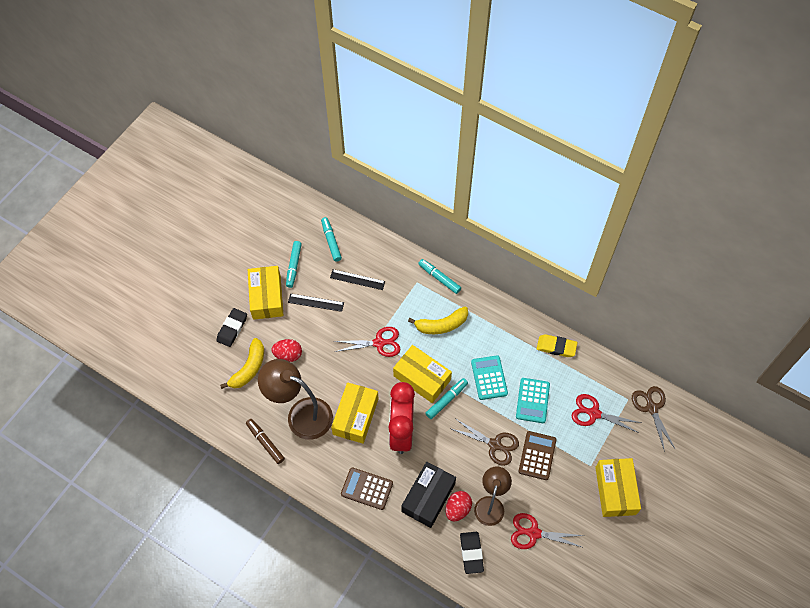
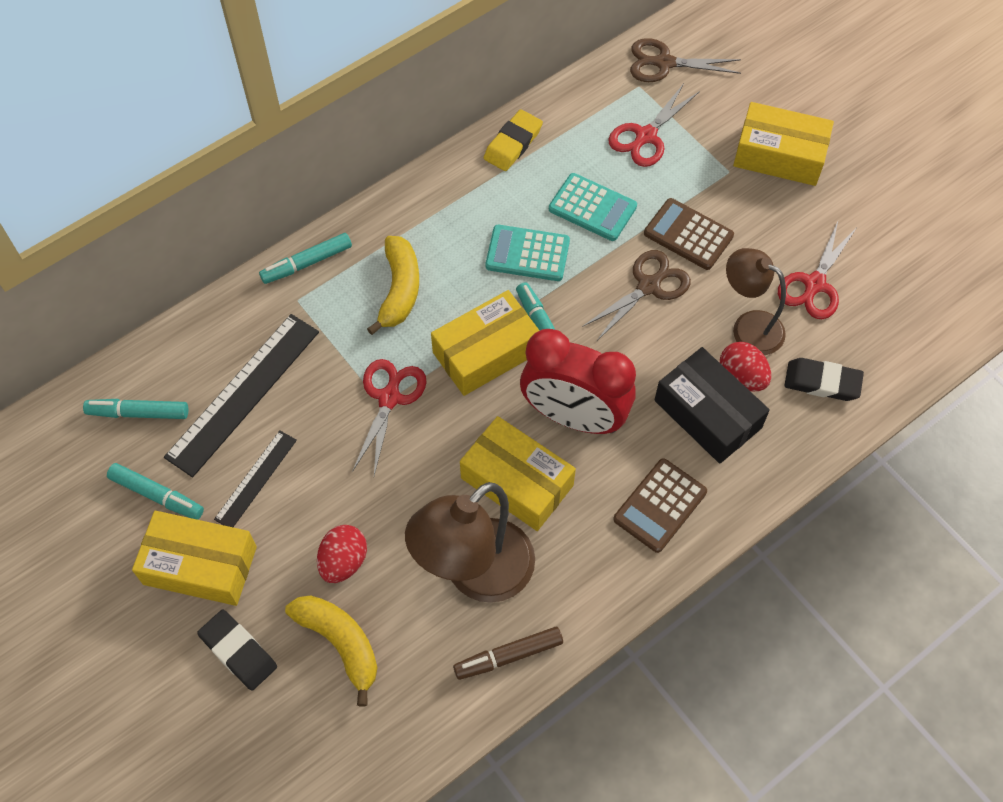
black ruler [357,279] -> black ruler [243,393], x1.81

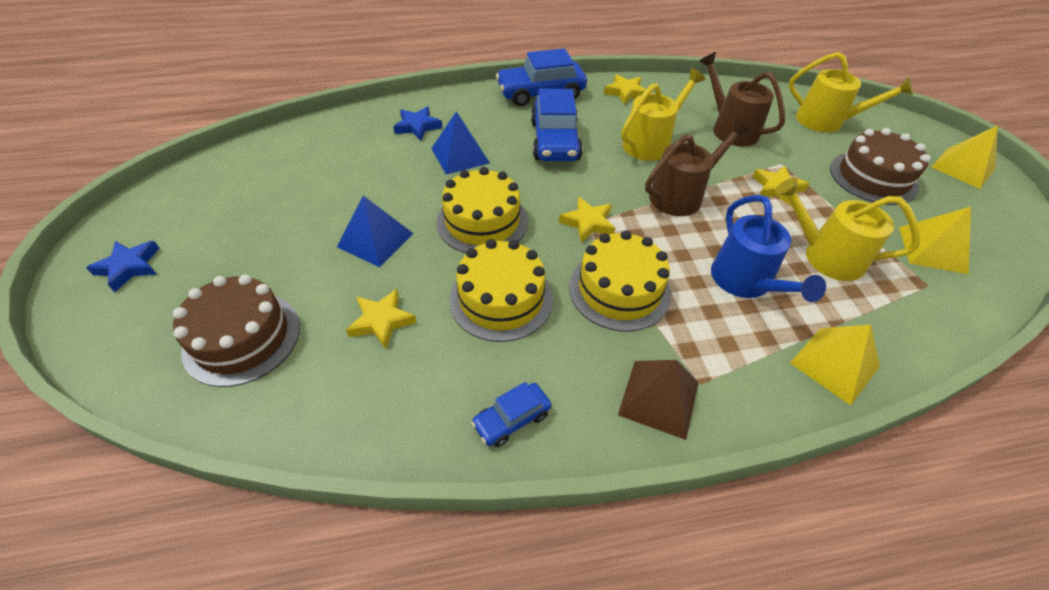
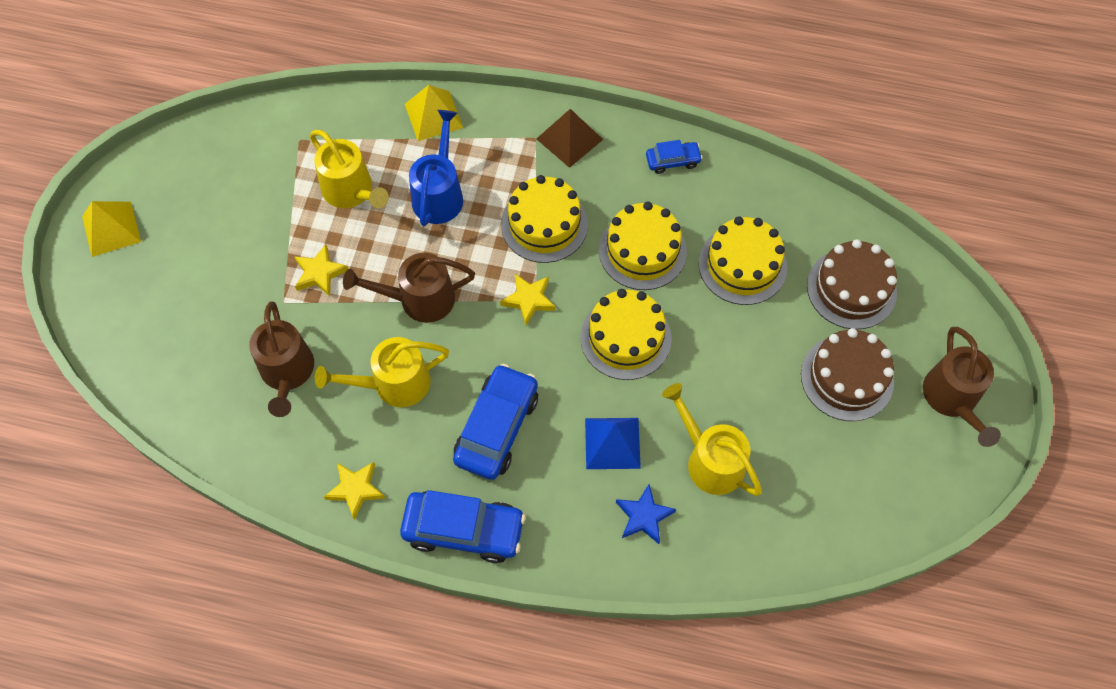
yellow watering can [826,121] -> yellow watering can [709,460], move
brown cake [873,177] -> brown cake [847,378], move
blue pyramid [375,240] -> none
yellow pyramid [932,250] -> none
blue star [129,267] -> brown watering can [952,399]
yellow star [381,321] -> yellow cake [742,265]

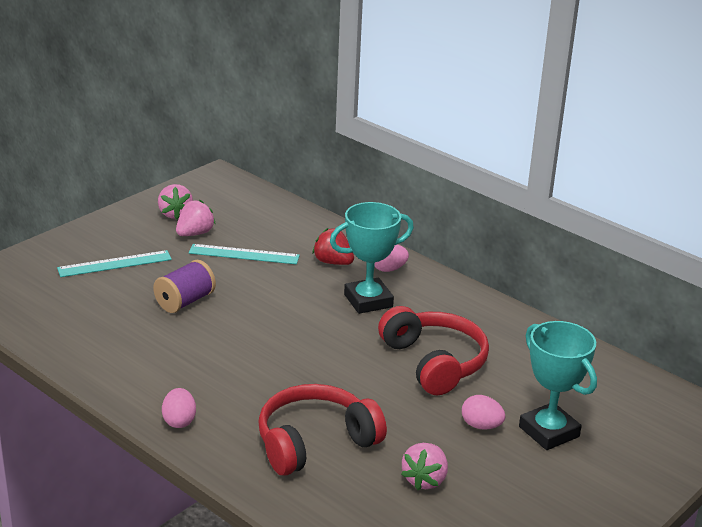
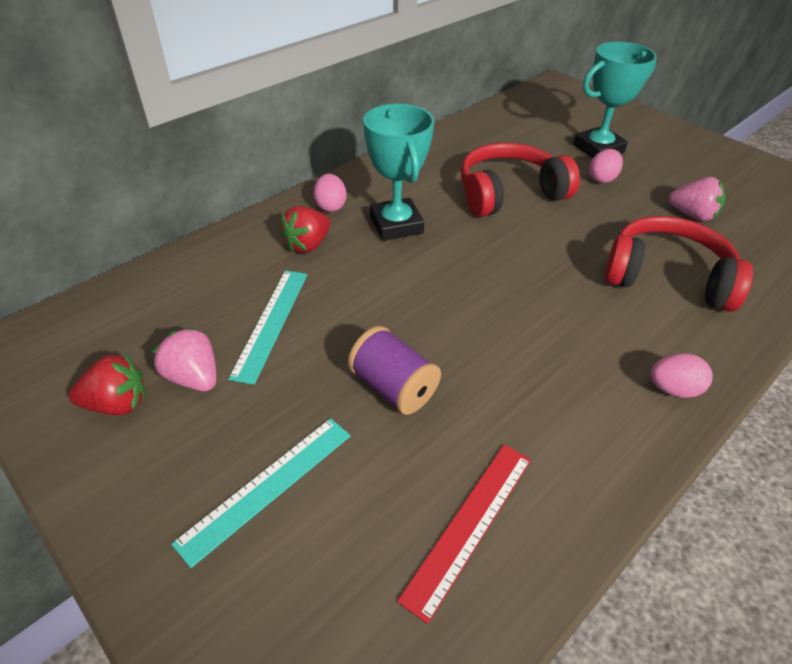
pink strawberry [175,214] -> red strawberry [117,404]
turquoise ruler [114,264] -> turquoise ruler [267,486], 60 degrees clockwise
red headphones [315,442] -> red headphones [667,277], 135 degrees clockwise
none -> red ruler [470,525]

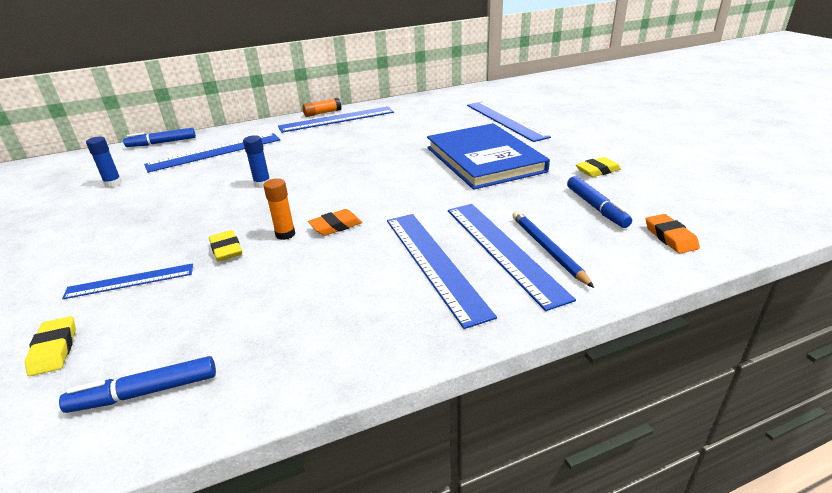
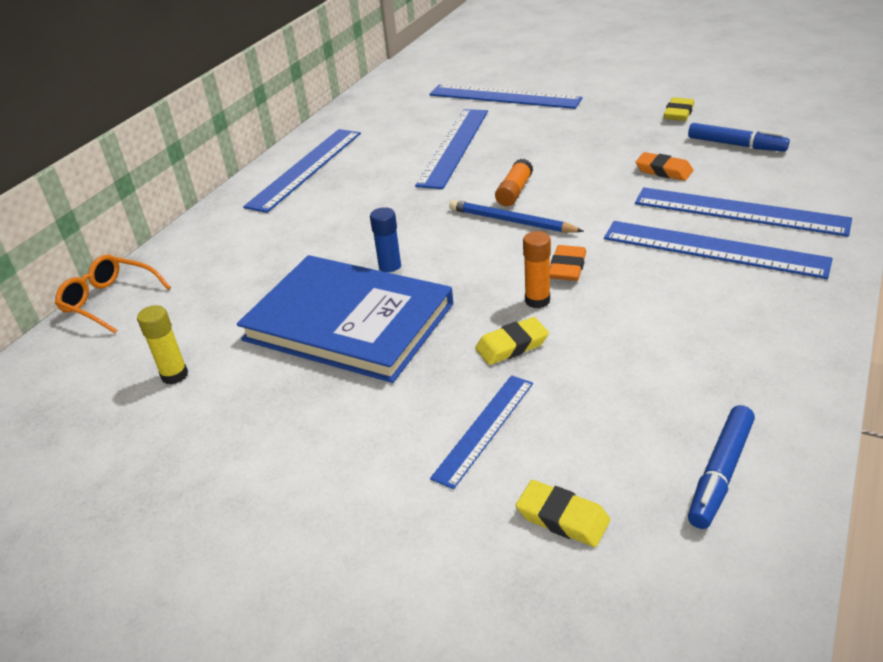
orange glue stick [322,113] -> orange glue stick [514,191], move
blue book [484,159] -> blue book [348,322], move
blue marker [162,143] -> orange glasses [109,301]
blue ruler [215,152] -> blue ruler [454,147], move
blue glue stick [113,183] -> yellow glue stick [174,375]
blue pencil [547,249] -> blue pencil [511,221], move
orange eraser [670,237] -> orange eraser [663,171], move
yellow eraser [226,249] -> yellow eraser [512,345], 45 degrees counterclockwise

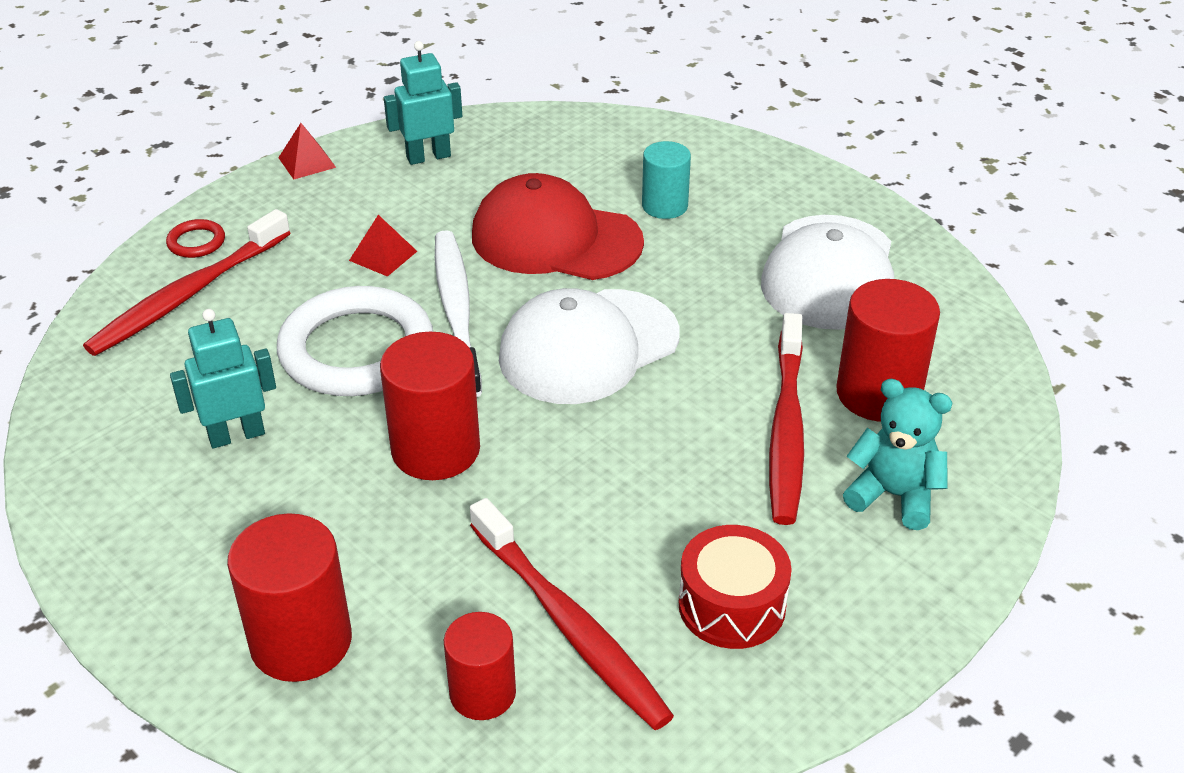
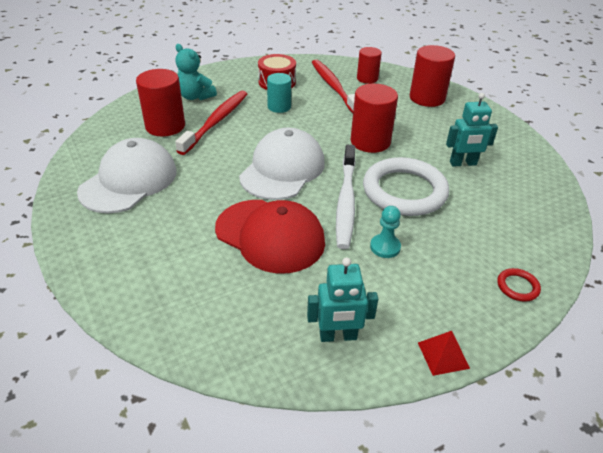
turquoise cylinder [664,206] -> turquoise cylinder [279,107], move
red toothbrush [187,295] -> none
red pyramid [383,256] -> turquoise pawn [385,247]
white cap [588,347] -> white cap [282,169], 45 degrees counterclockwise

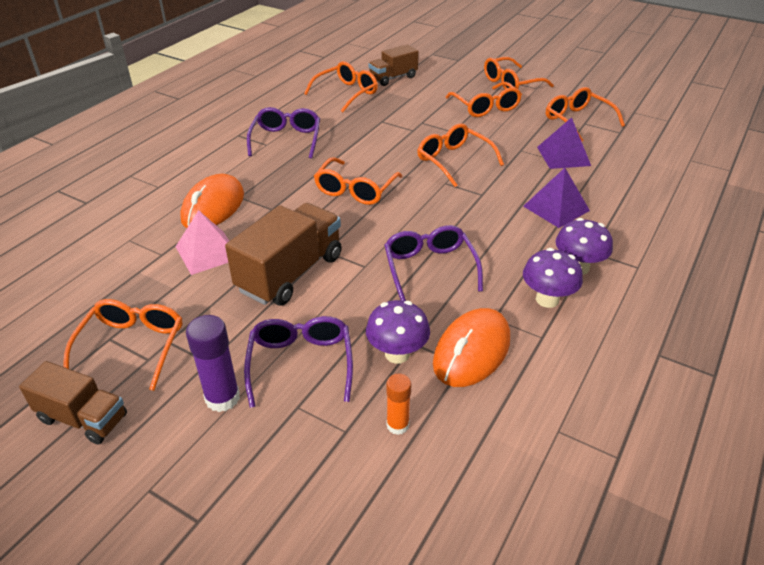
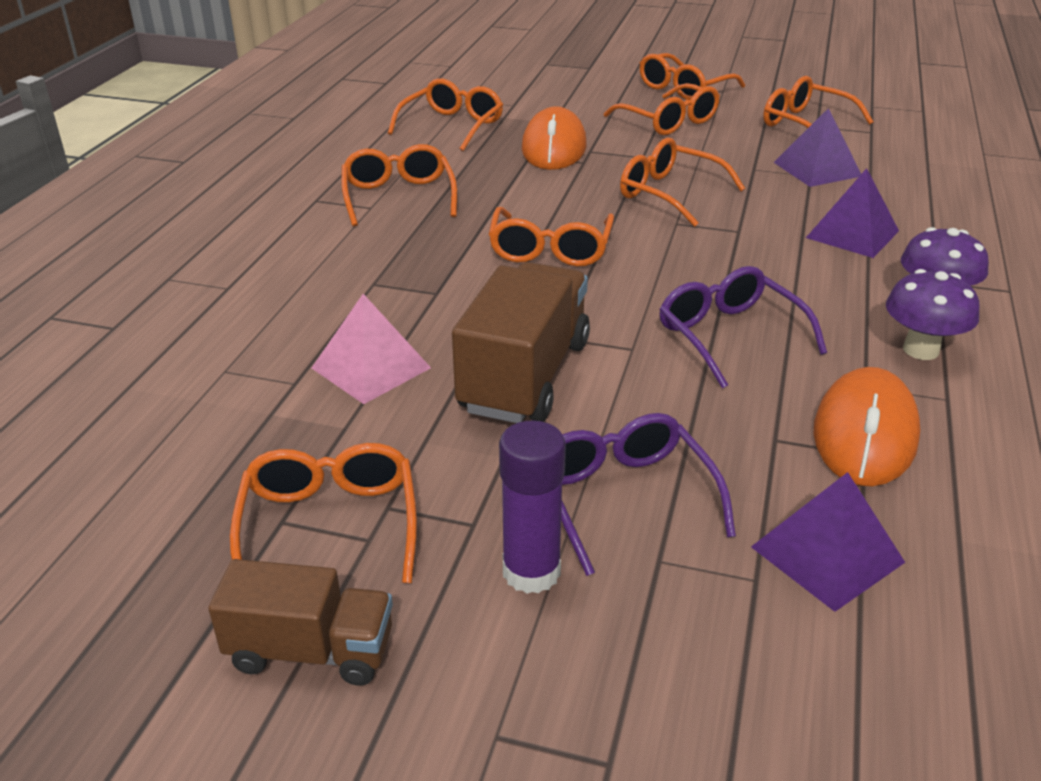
brown truck [393,78] -> none
purple glasses [286,139] -> orange glasses [398,197]
orange mouse [213,207] -> orange mouse [554,148], move
purple mushroom [397,354] -> none
orange glue stick [397,425] -> purple pyramid [827,554]

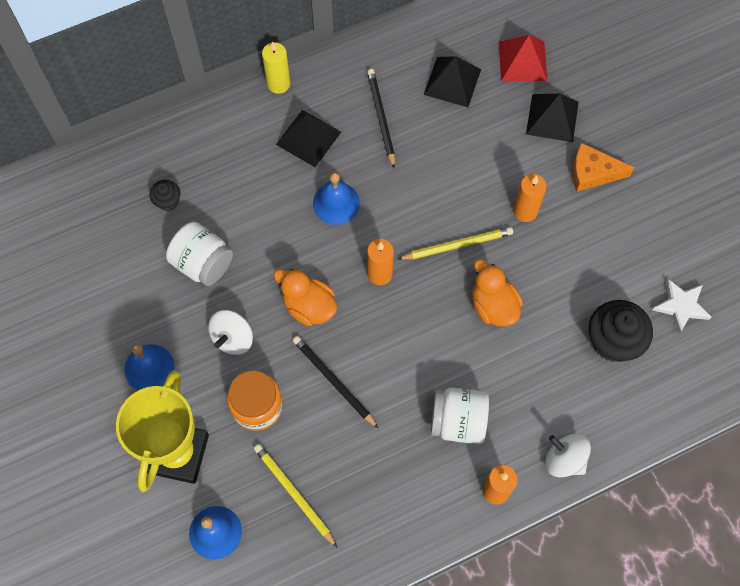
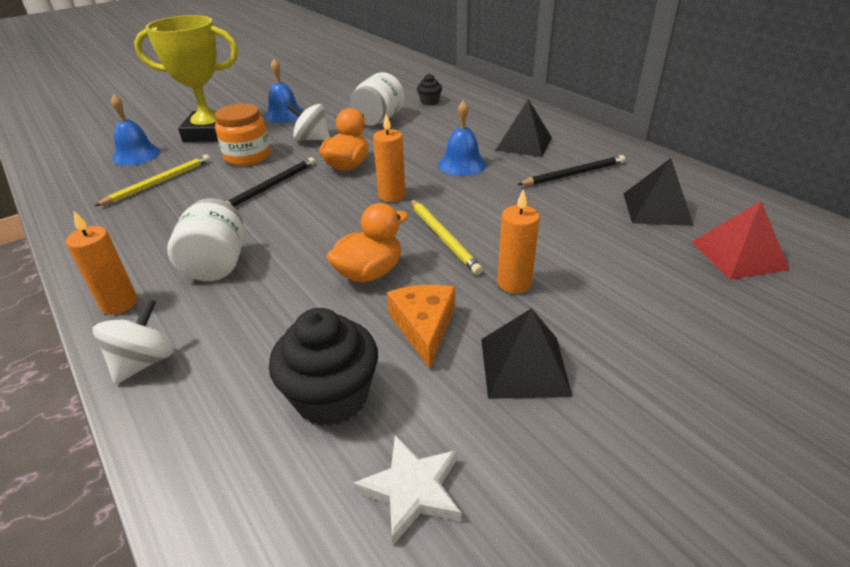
yellow candle [278,84] -> none
black pyramid [552,118] -> black pyramid [524,366], move
orange cheese [592,173] -> orange cheese [424,327], move

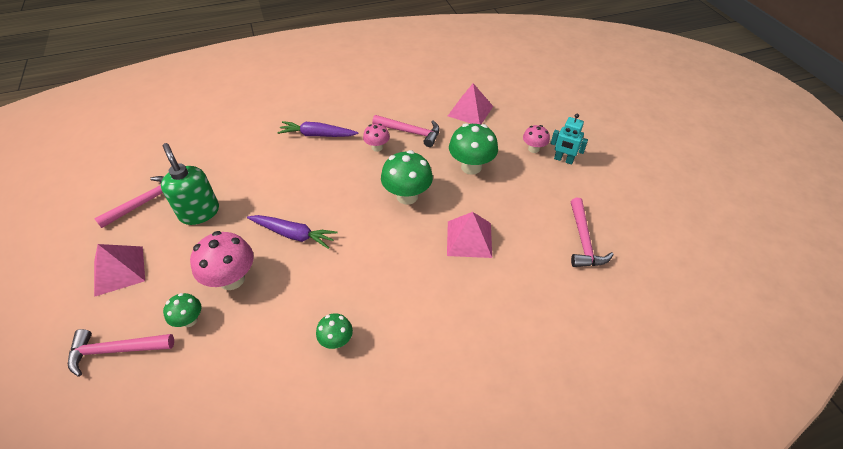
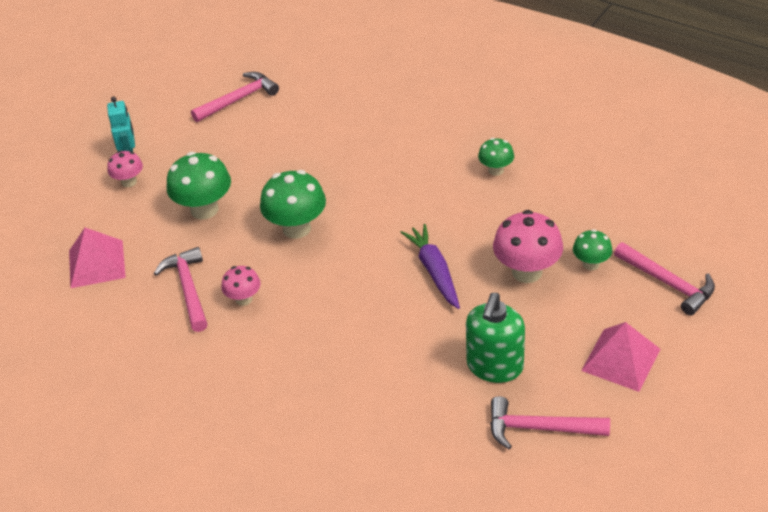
purple carrot [317,135] -> none
pink pyramid [469,239] -> none

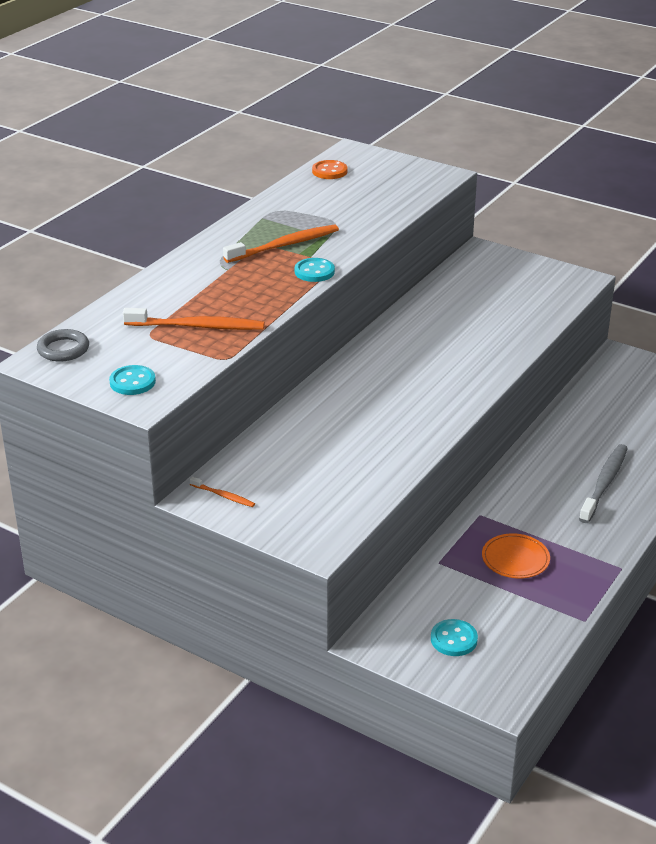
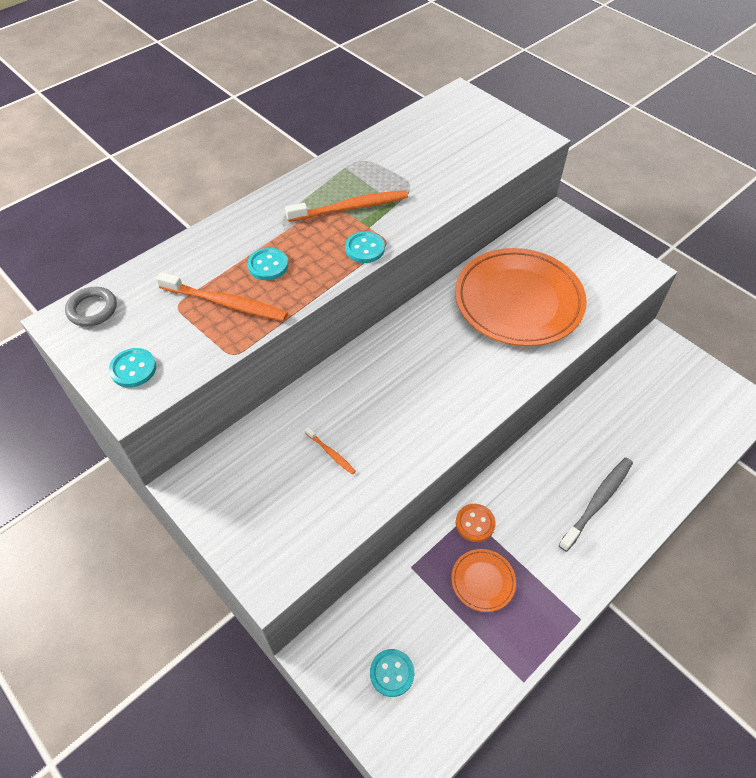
orange button [329,171] -> orange button [475,523], move
orange toothbrush [224,496] -> orange toothbrush [331,453], move
none -> turquoise button [268,265]
none -> orange plate [518,301]

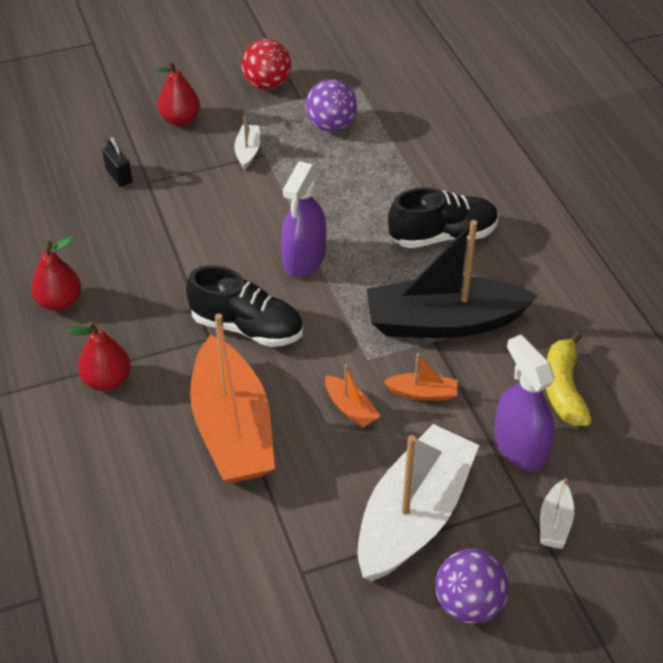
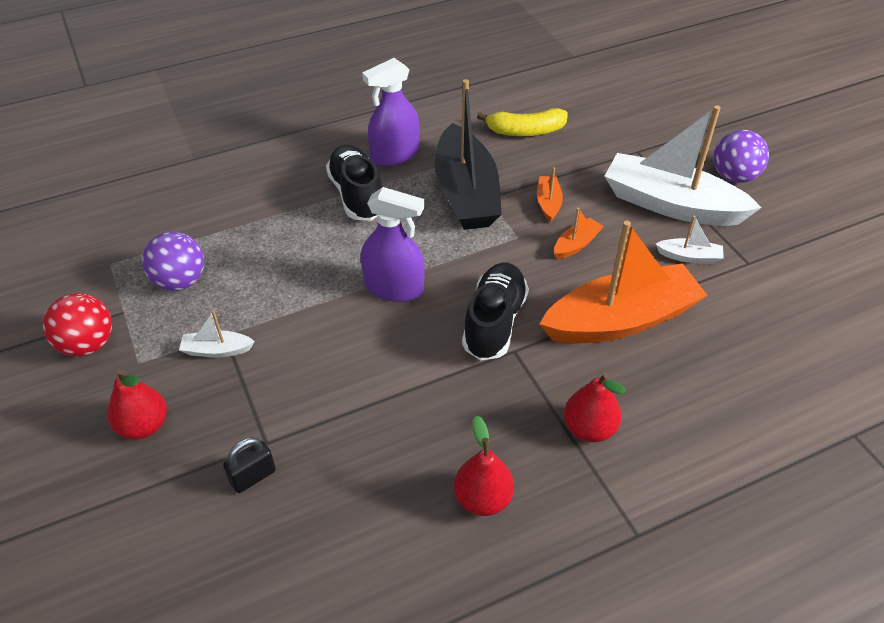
purple spray bottle [520,447] -> purple spray bottle [395,155], move
white boat [554,523] -> white boat [689,257], move

